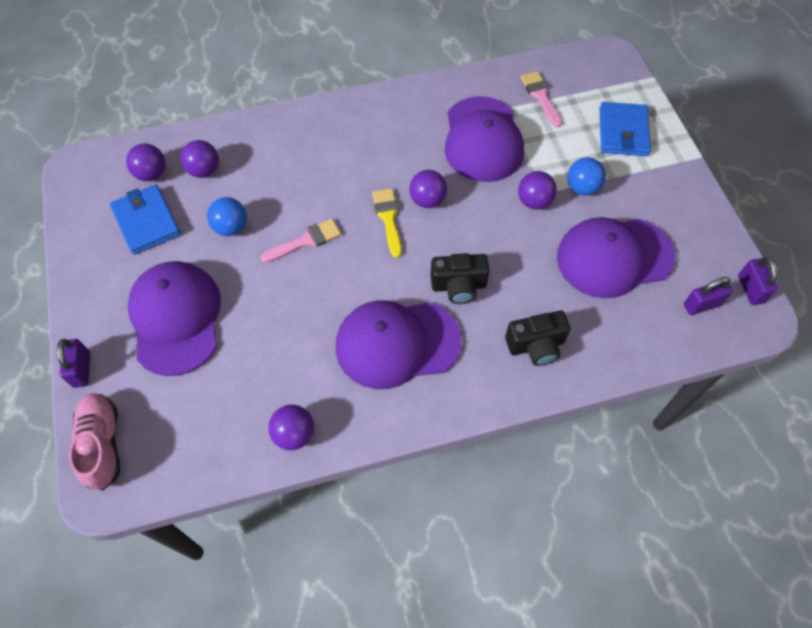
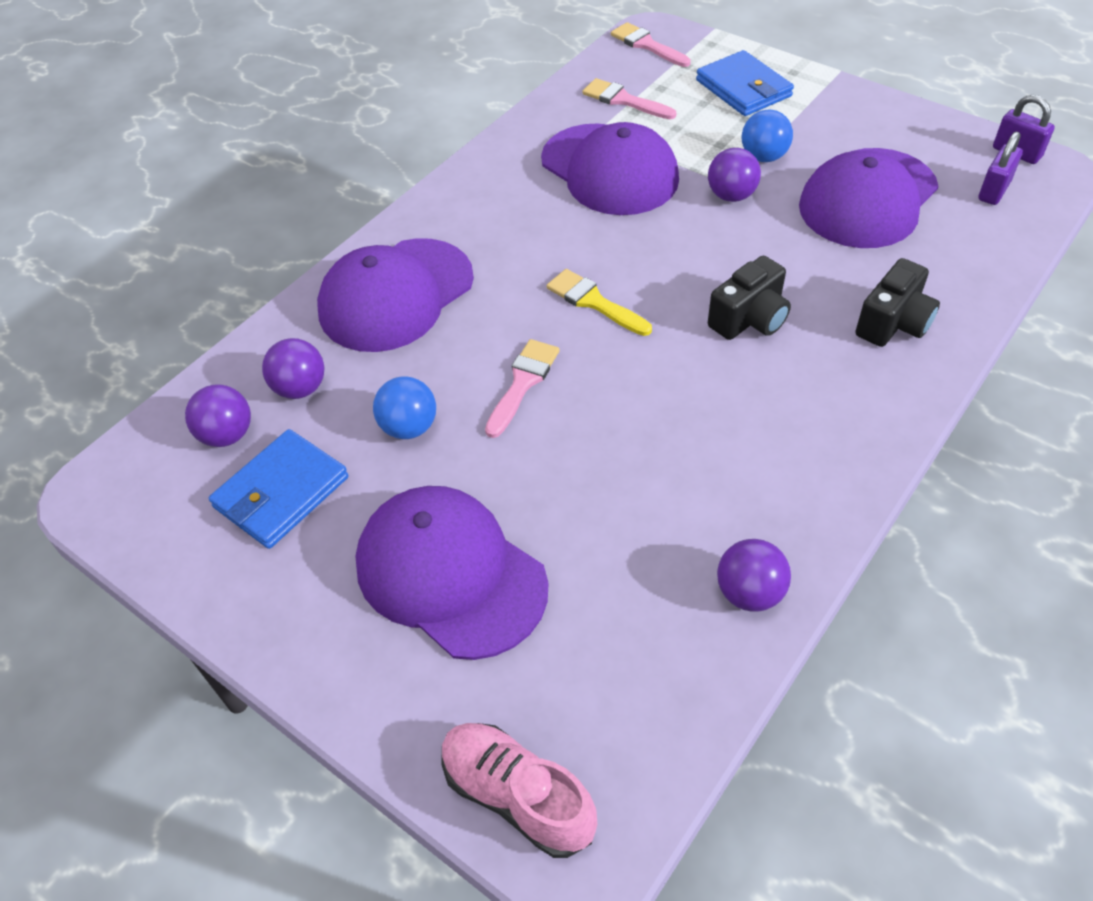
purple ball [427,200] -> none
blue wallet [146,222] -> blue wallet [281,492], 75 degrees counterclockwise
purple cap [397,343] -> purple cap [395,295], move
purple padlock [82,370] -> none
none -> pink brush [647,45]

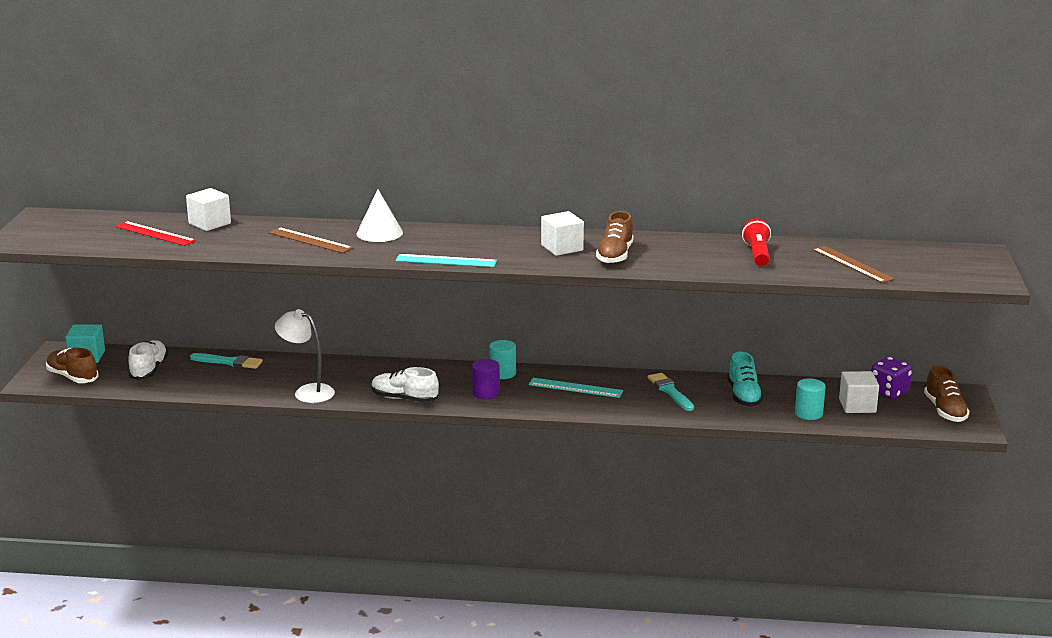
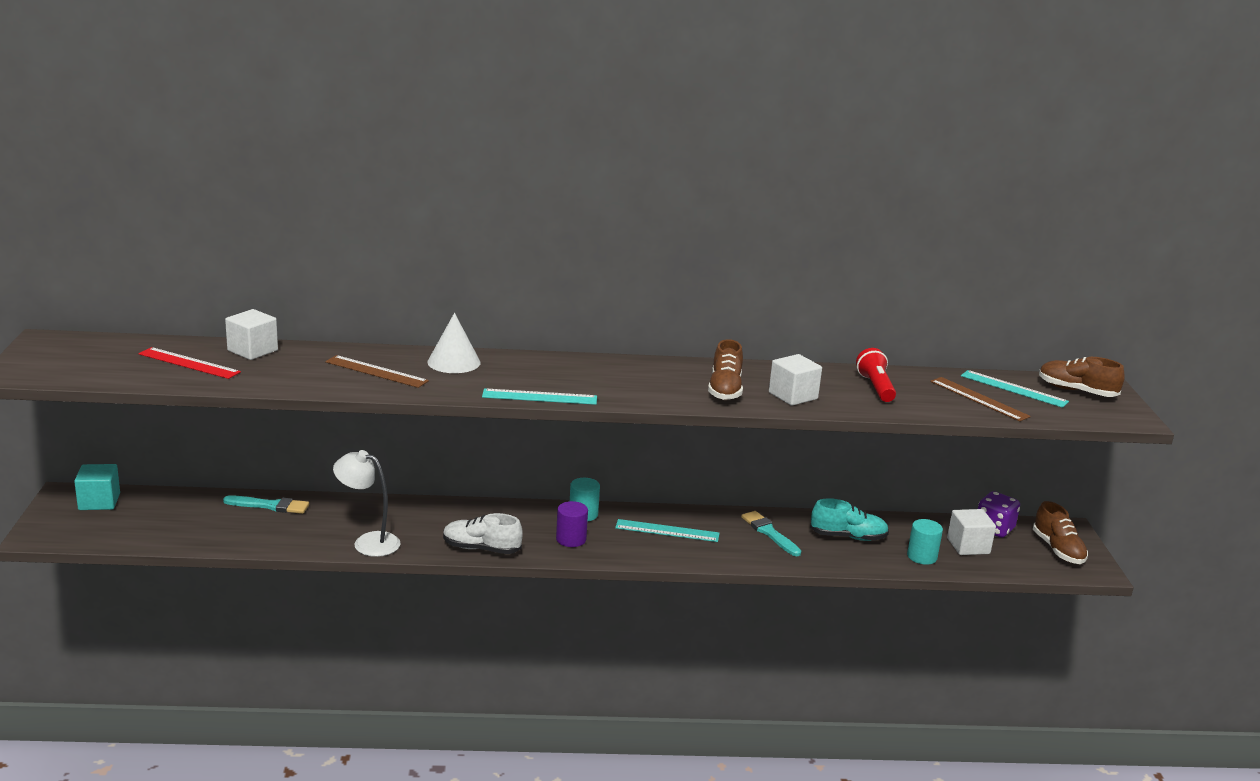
white cube [562,248] -> white cube [793,396], move
white shoe [149,370] -> none
brown shoe [72,377] -> brown shoe [1076,391], move
turquoise shoe [744,396] -> turquoise shoe [848,537], 75 degrees counterclockwise
none -> turquoise ruler [1013,389]

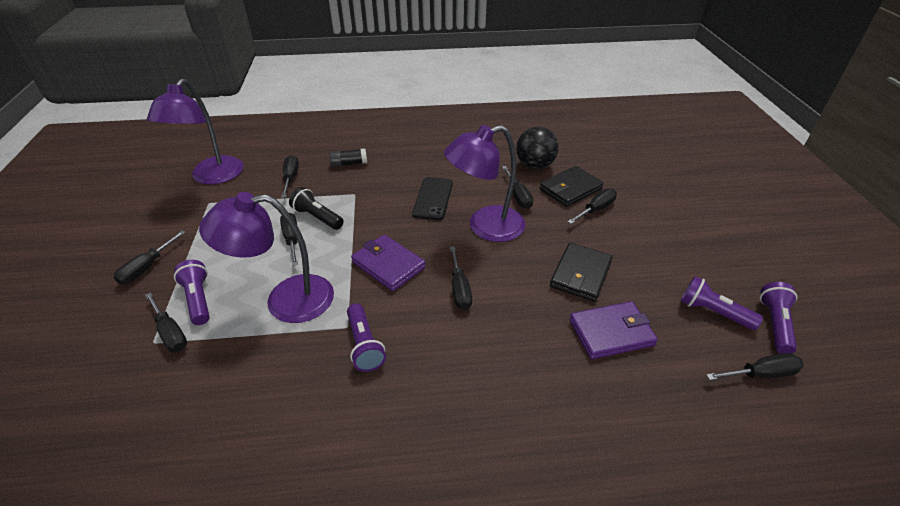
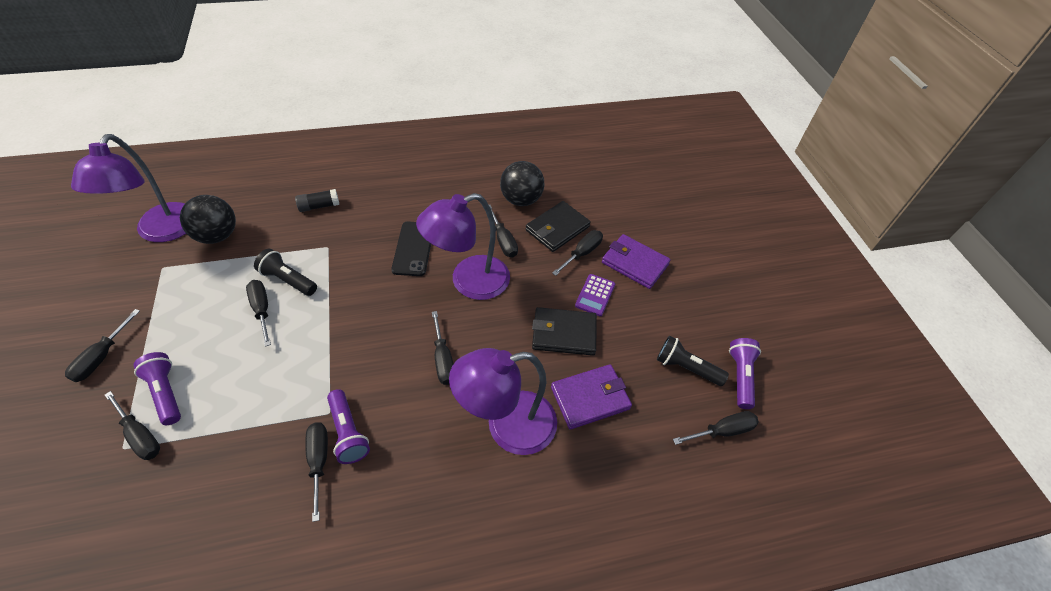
black screwdriver [291,178] -> black screwdriver [319,462], move
purple lamp [285,300] -> purple lamp [507,426], move
purple wallet [388,265] -> purple wallet [634,263], move
black wallet [580,274] -> black wallet [564,333], 75 degrees clockwise
purple flashlight [713,312] -> black flashlight [686,368]
none -> black ball [217,236]
none -> purple calculator [595,295]

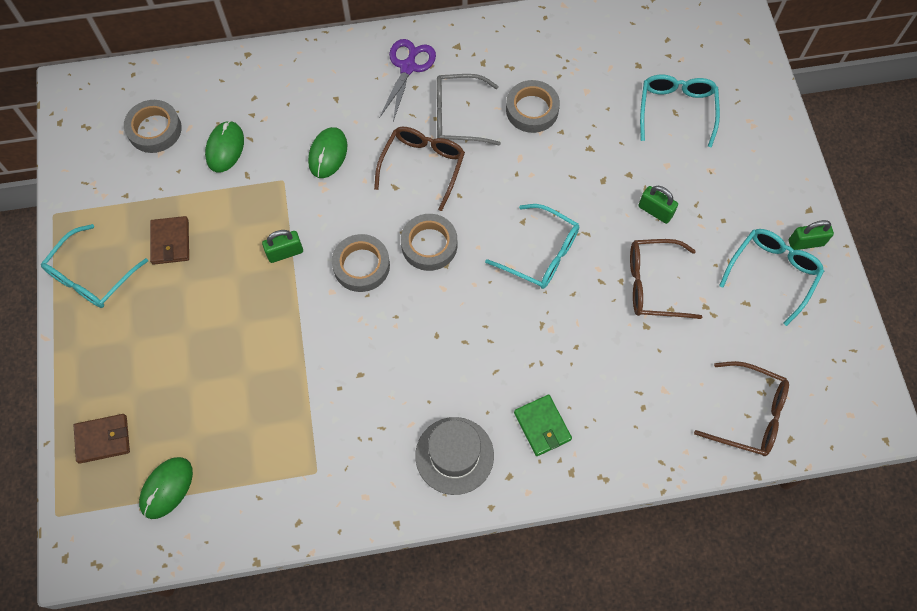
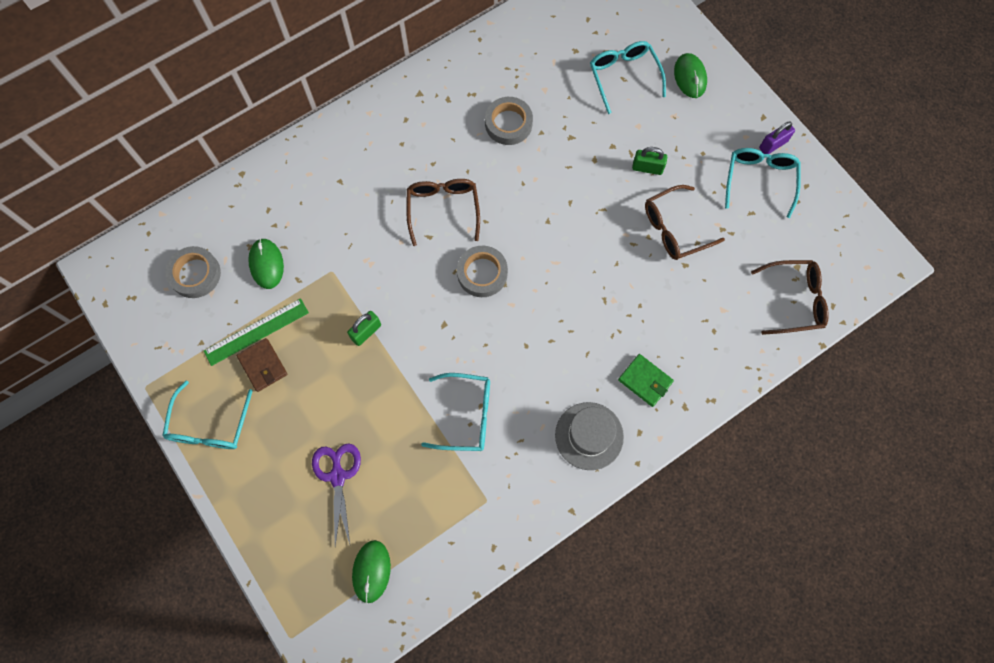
purple scissors [408,67] -> purple scissors [337,476], move
grey glasses [458,116] -> none
green mouse [328,154] -> green mouse [690,77], move
turquoise glasses [540,253] -> turquoise glasses [465,415], move
green padlock [806,243] -> purple padlock [773,145]
grey tape [361,265] -> none
brown wallet [103,439] -> none
none -> green ruler [256,332]

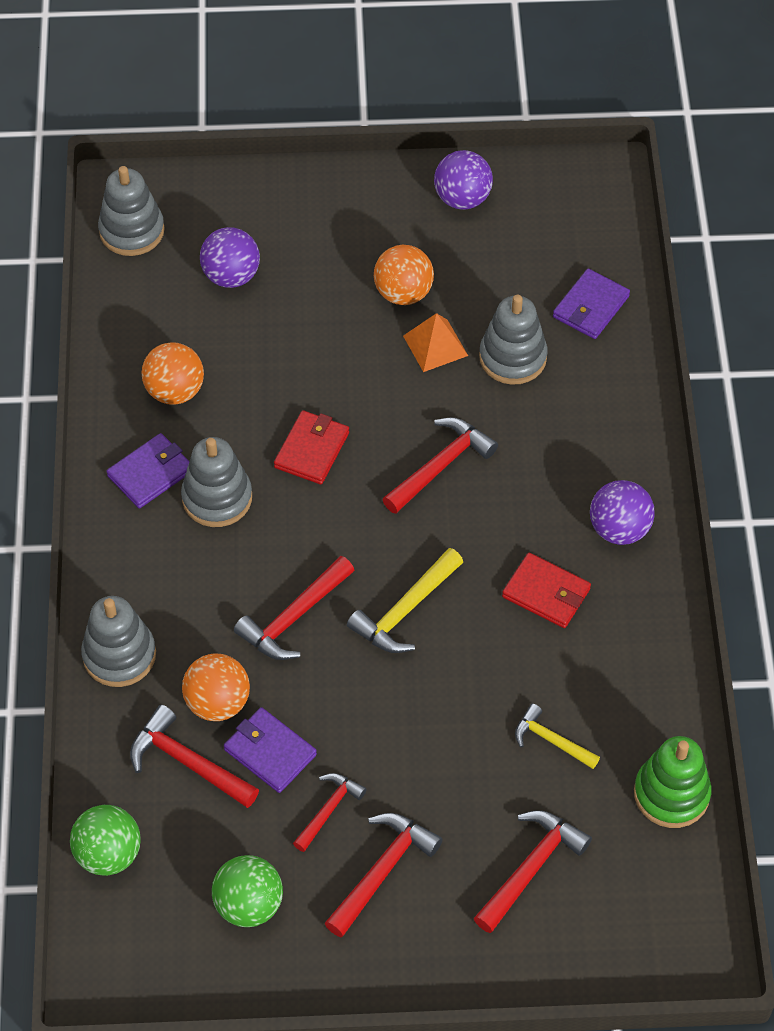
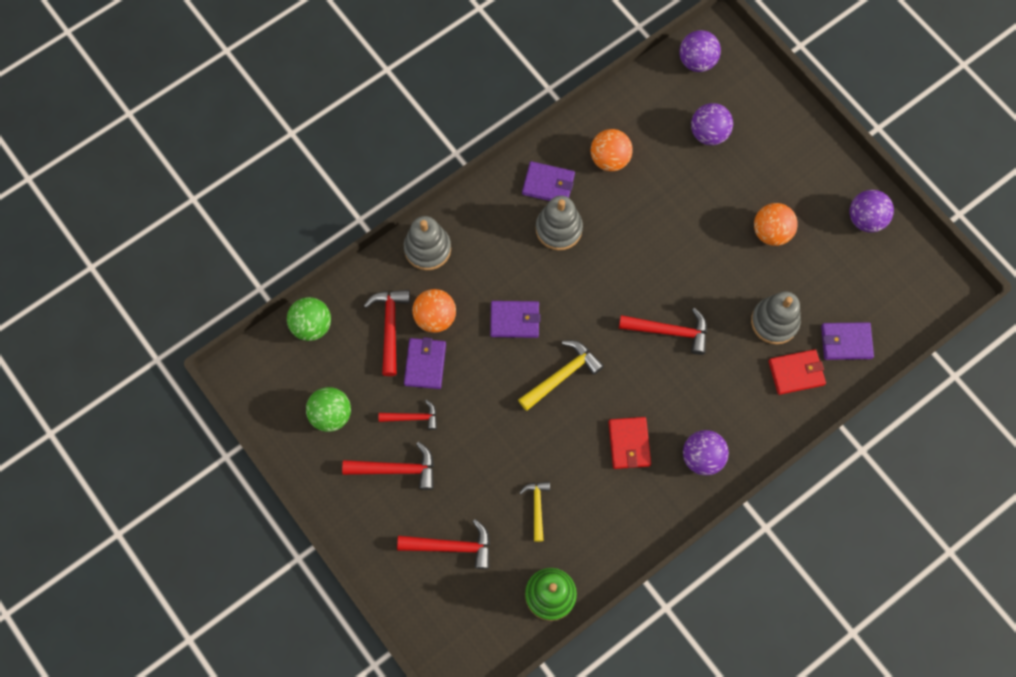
grey stacking toy [132,231] -> purple ball [697,61]
orange pyramid [435,345] -> none
red wallet [312,450] -> red wallet [796,373], move
yellow hammer [406,610] -> yellow hammer [562,375], 135 degrees clockwise
red hammer [294,617] -> purple wallet [514,320]

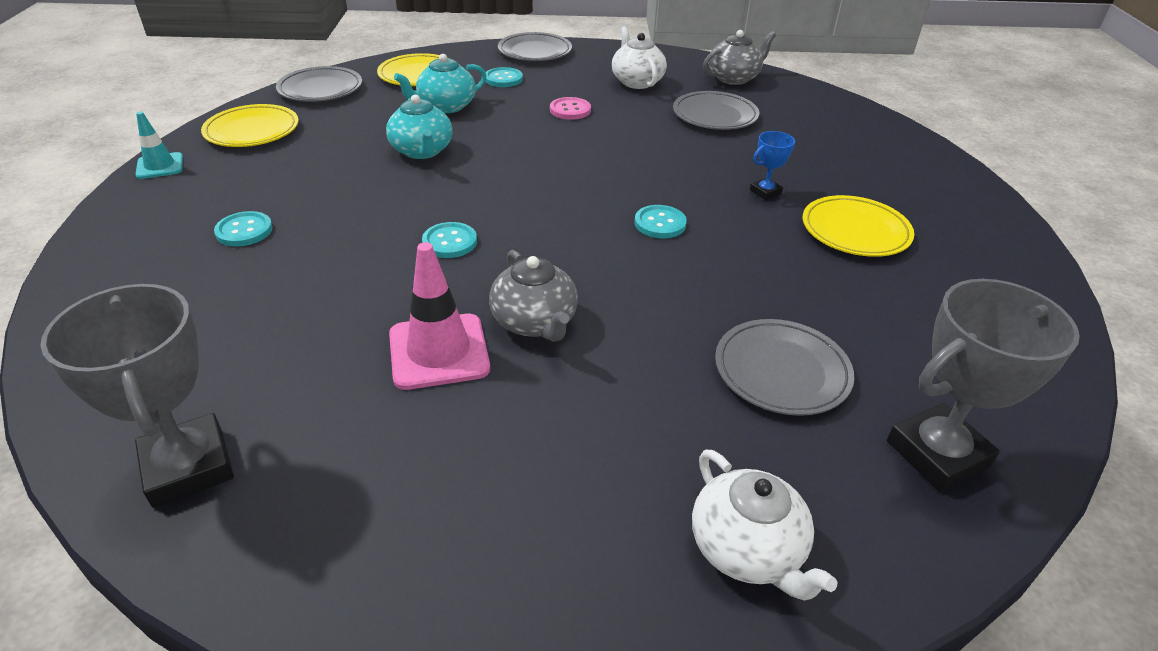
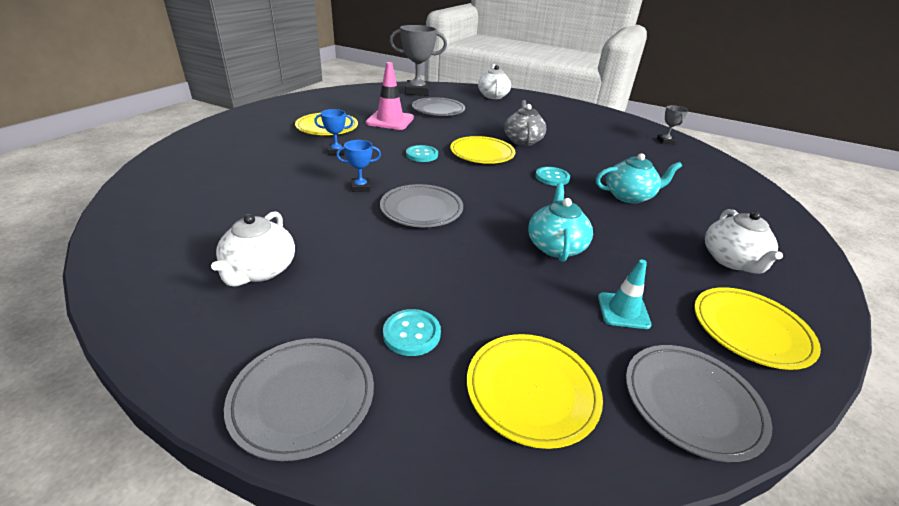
grey teapot [734,78] -> none
turquoise teapot [446,106] -> turquoise teapot [629,196], move
grey plate [715,115] -> grey plate [421,210], move
pink button [570,110] -> none
turquoise traffic cone [160,166] -> turquoise traffic cone [623,311], move
turquoise button [244,231] -> none
pink traffic cone [439,351] -> pink traffic cone [390,120], move
grey trophy [188,466] -> grey trophy [665,141], x0.48
none -> yellow plate [482,153]
none -> blue trophy [360,187]
none -> white teapot [731,260]

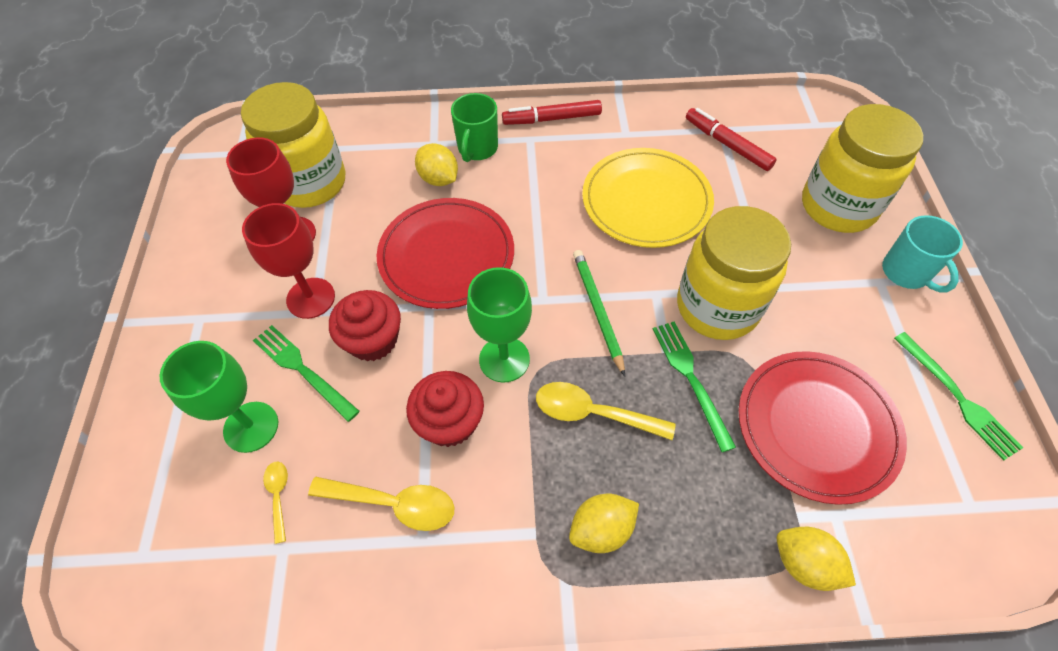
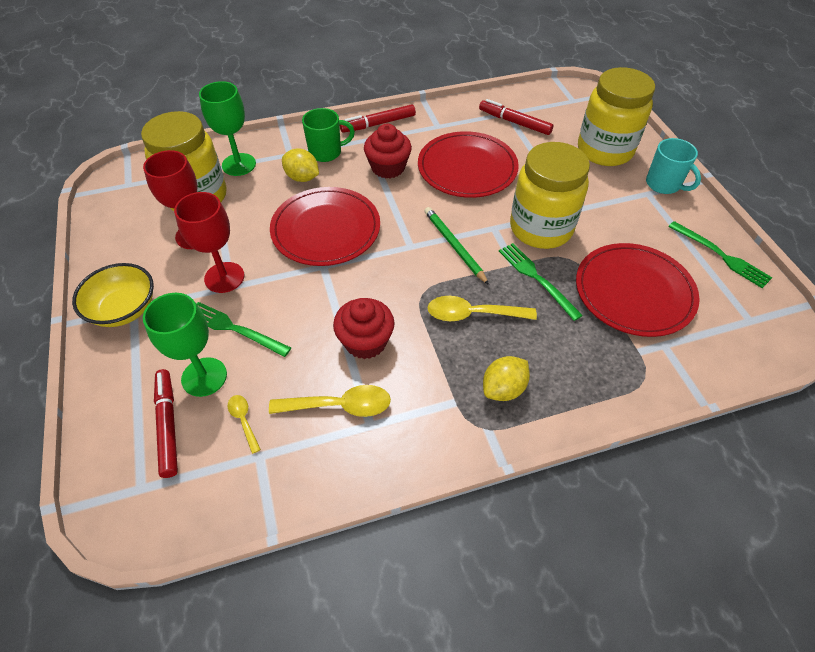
green mug [477,148] -> green mug [326,152], 105 degrees counterclockwise
yellow plate [646,201] -> red plate [467,168]
green goblet [504,359] -> green goblet [239,164], move
red cupcake [373,340] -> red cupcake [388,167], move
yellow lemon [804,564] -> none
none -> yellow bowl [124,309]
none -> red marker [168,425]

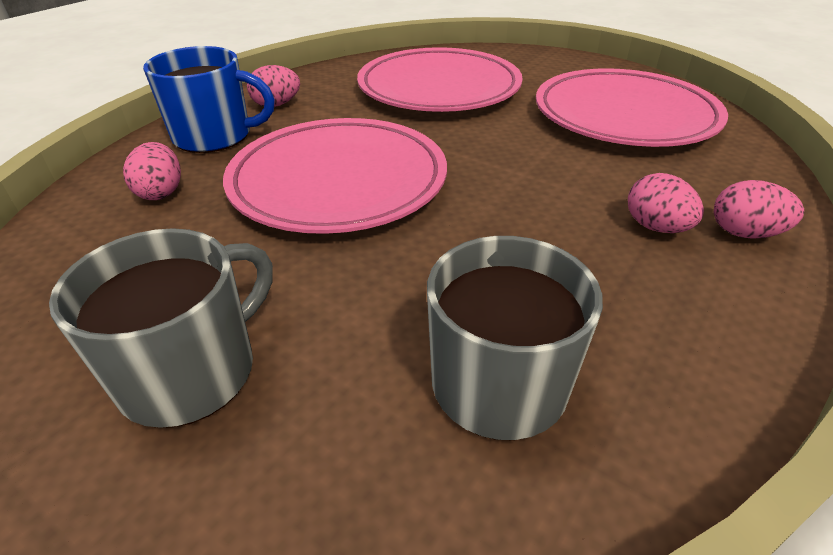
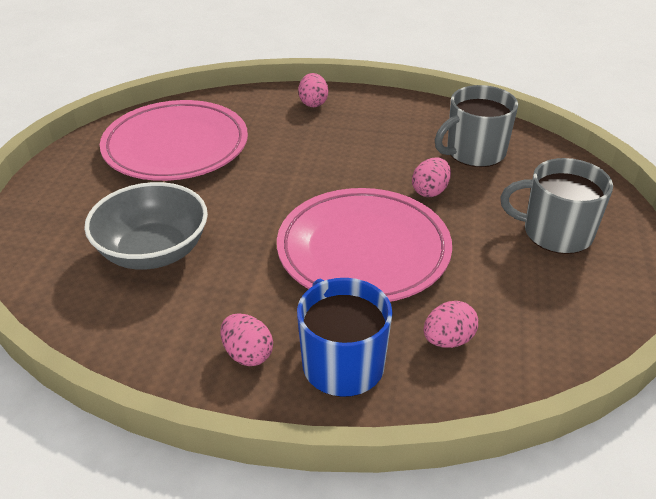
pink plate [439,88] -> grey bowl [153,251]
pink egg [656,227] -> pink egg [430,191], move

